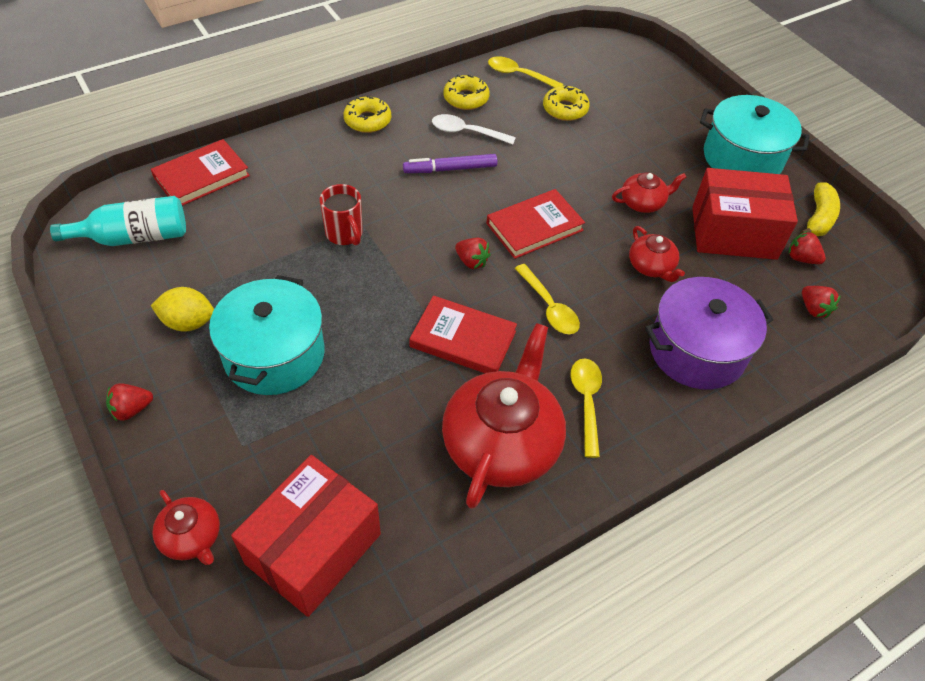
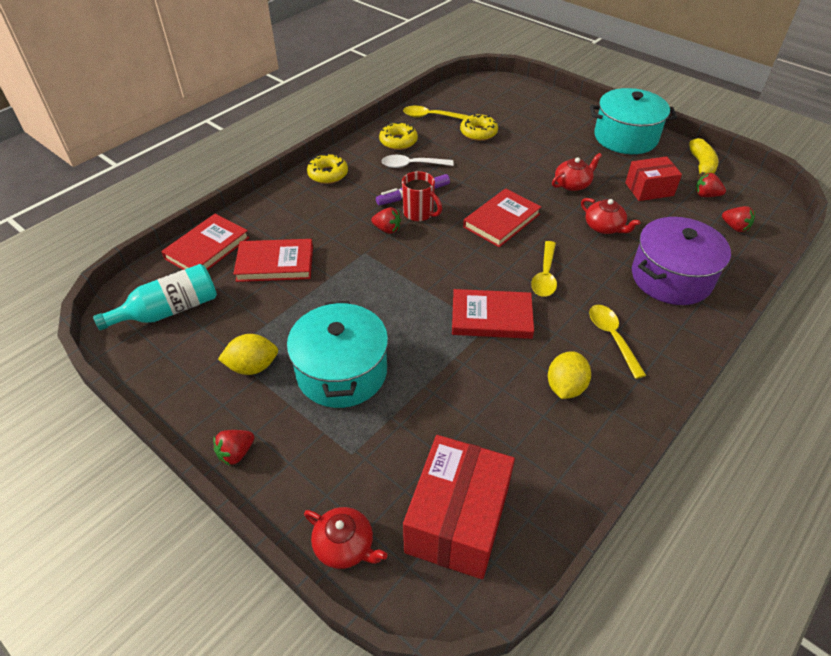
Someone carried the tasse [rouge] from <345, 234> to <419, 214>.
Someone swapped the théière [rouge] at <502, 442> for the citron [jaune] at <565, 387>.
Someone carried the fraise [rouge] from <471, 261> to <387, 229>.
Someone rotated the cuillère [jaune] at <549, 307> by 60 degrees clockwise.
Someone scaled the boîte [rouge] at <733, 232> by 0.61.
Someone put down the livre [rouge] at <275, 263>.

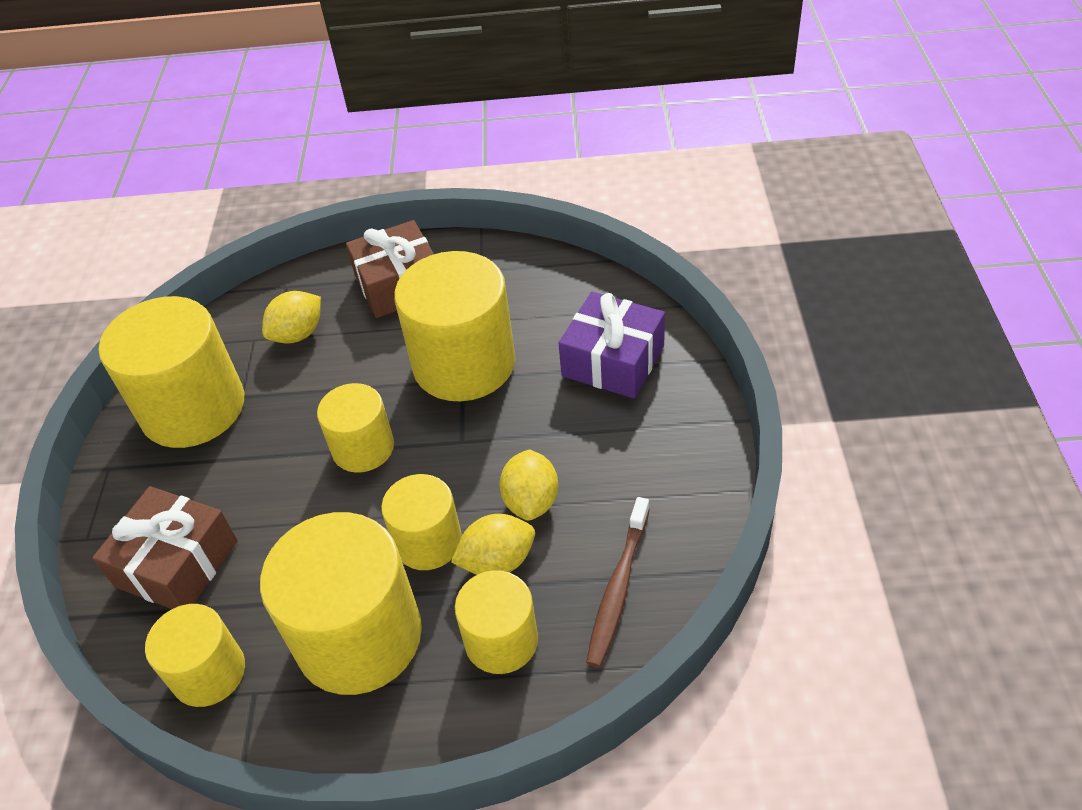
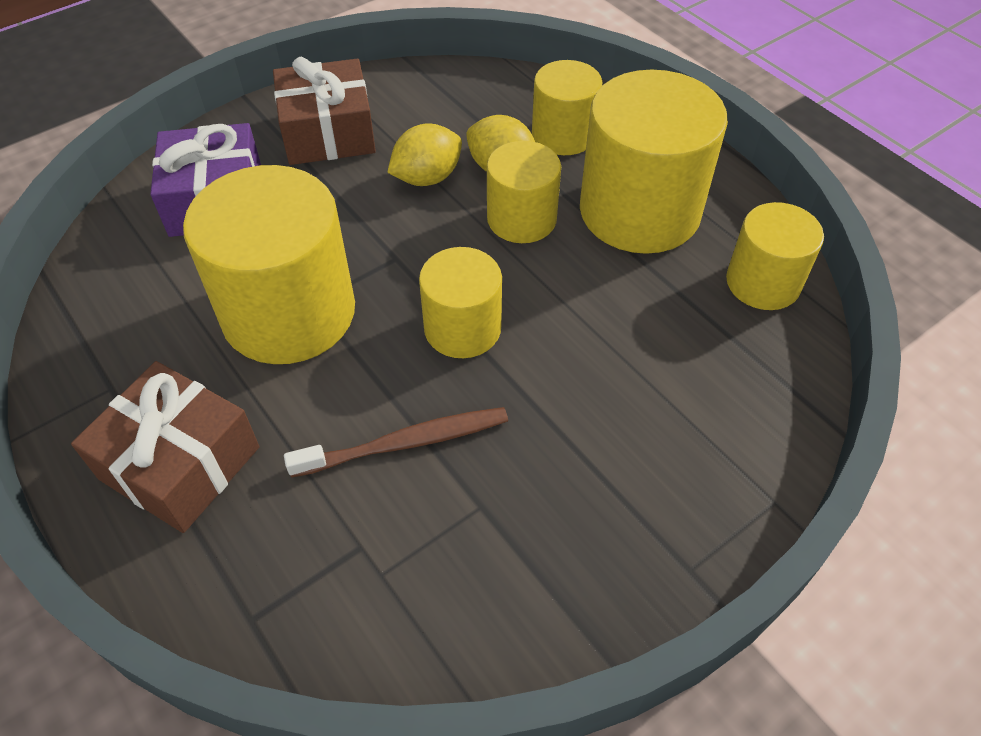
Someone carried the cadeau [marron] from <177, 564> to <328, 132>.
Someone took away the cylindre [jaune] at <193, 408>.
Someone took away the citron [jaune] at <298, 334>.
Someone carried the brosse à dents [marron] from <618, 588> to <406, 443>.

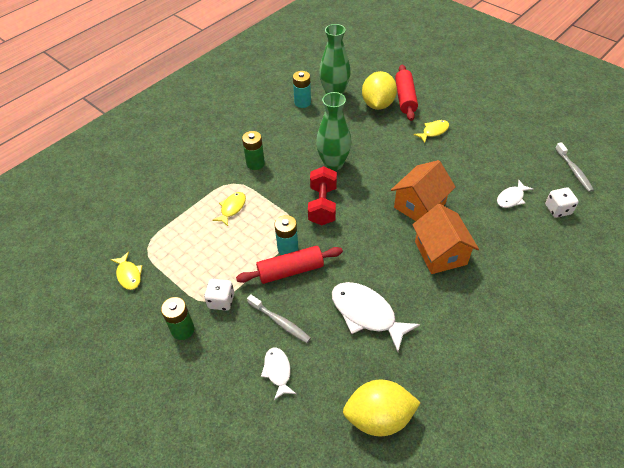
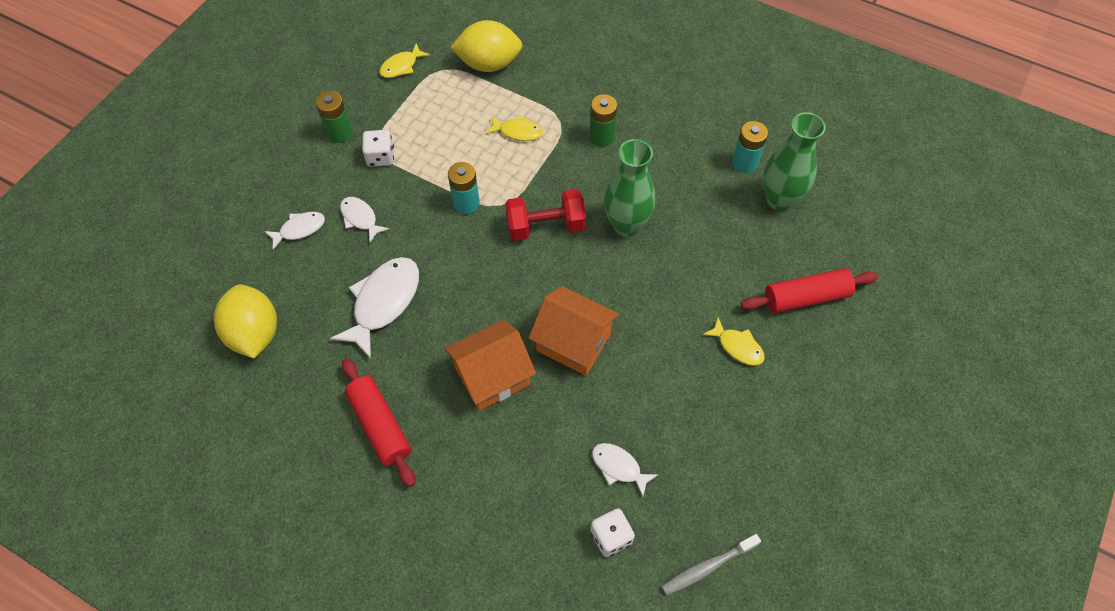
Someone carried the rouleau à pâtisserie [rouge] from <290, 270> to <380, 425>.
Someone swapped the brosse à dents [gris] at <280, 322> for the poisson [blanc] at <360, 218>.
Someone carried the citron [jaune] from <378, 104> to <489, 64>.

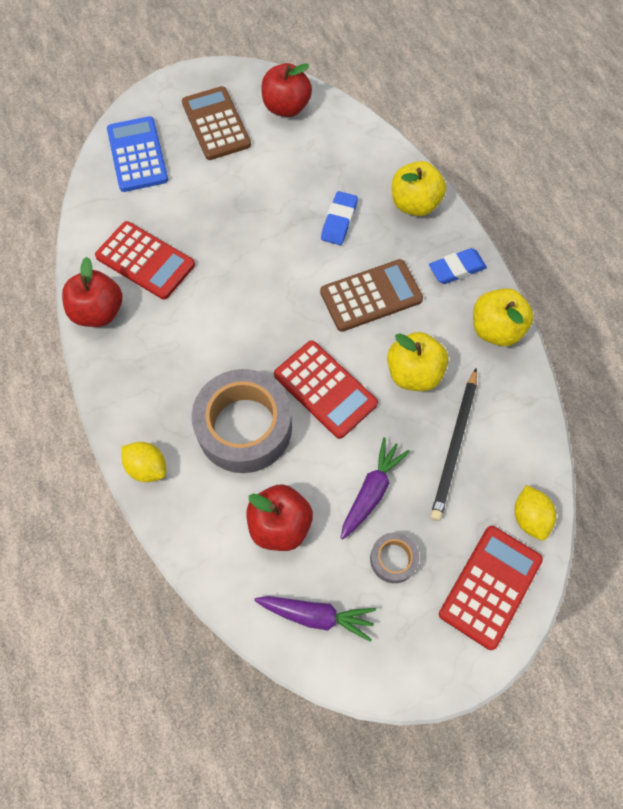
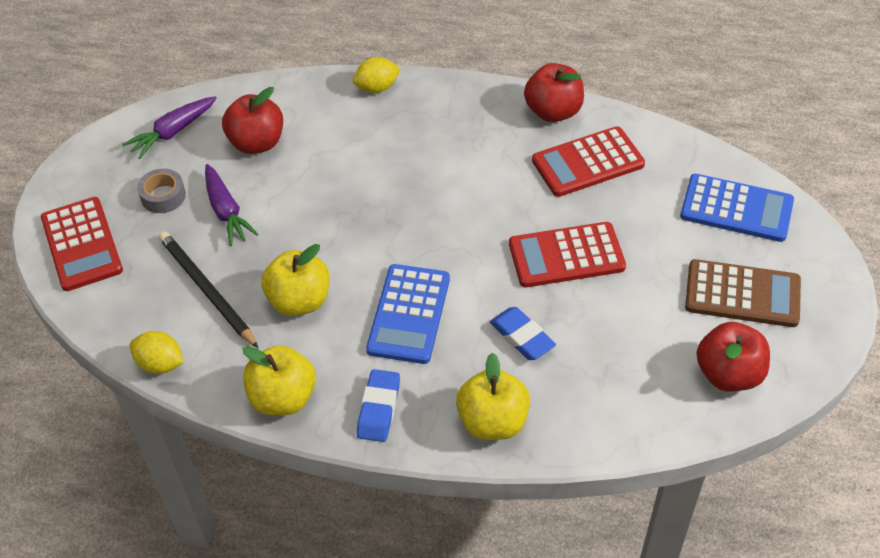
Someone took away the ruban adhésif [gris] at <244, 427>.
Someone carried the calculatrice [rouge] from <325, 389> to <566, 256>.
Someone repainted the calculatrice [marron] at <371, 296>, which became the calculatrice [bleu] at <409, 314>.
Someone carried the citron [jaune] from <529, 517> to <160, 364>.

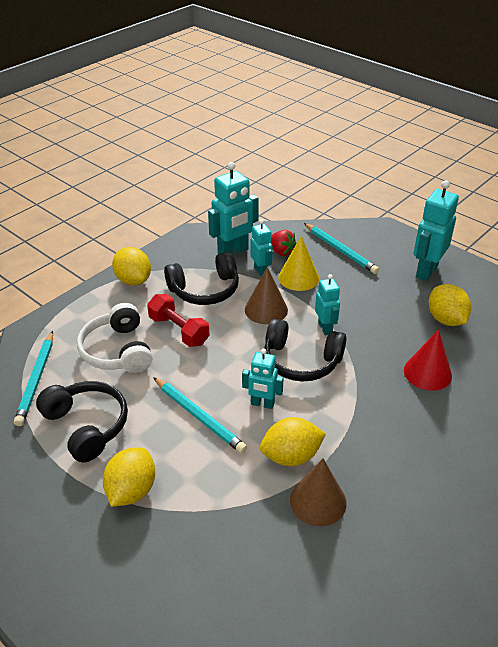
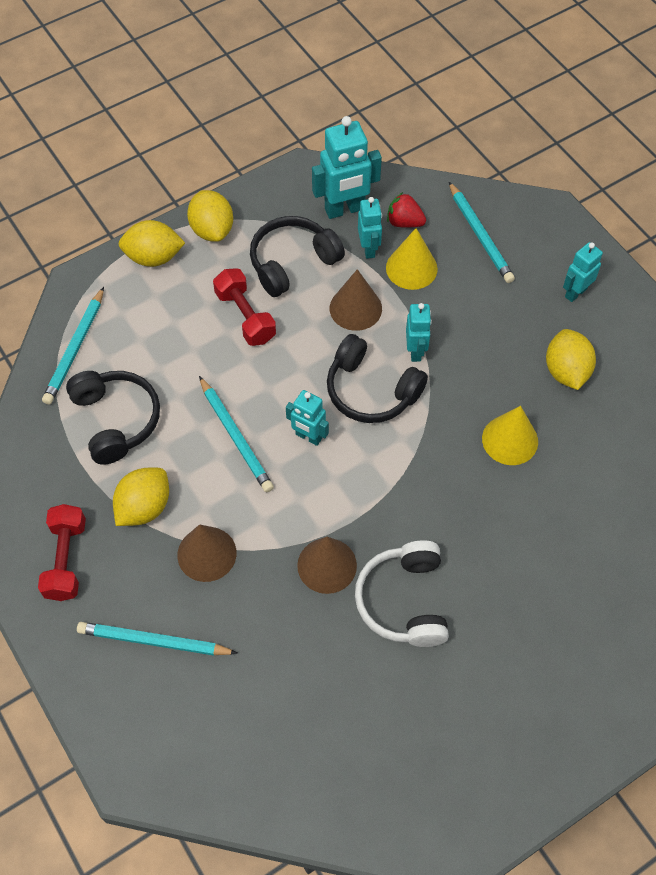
Someone carried the casque audio [blanc] from <118, 351> to <404, 601>.
Someone rotated the casque audio [noir] at <205, 290> by 150 degrees clockwise.
Someone carried the citron [jaune] from <291, 456> to <154, 257>.
Someone rotated the fraise [rouge] at <281, 252> by 150 degrees clockwise.
Someone repainted the cône [rouge] at <427, 373>, which became the cône [jaune] at <510, 440>.
Someone scaled the robot [turquoise] at <426, 271> by 0.60.
Someone put down the haltère [rouge] at <66, 559>.
Someone put down the crayon [turquoise] at <154, 641>.
Someone put down the cône [marron] at <207, 554>.

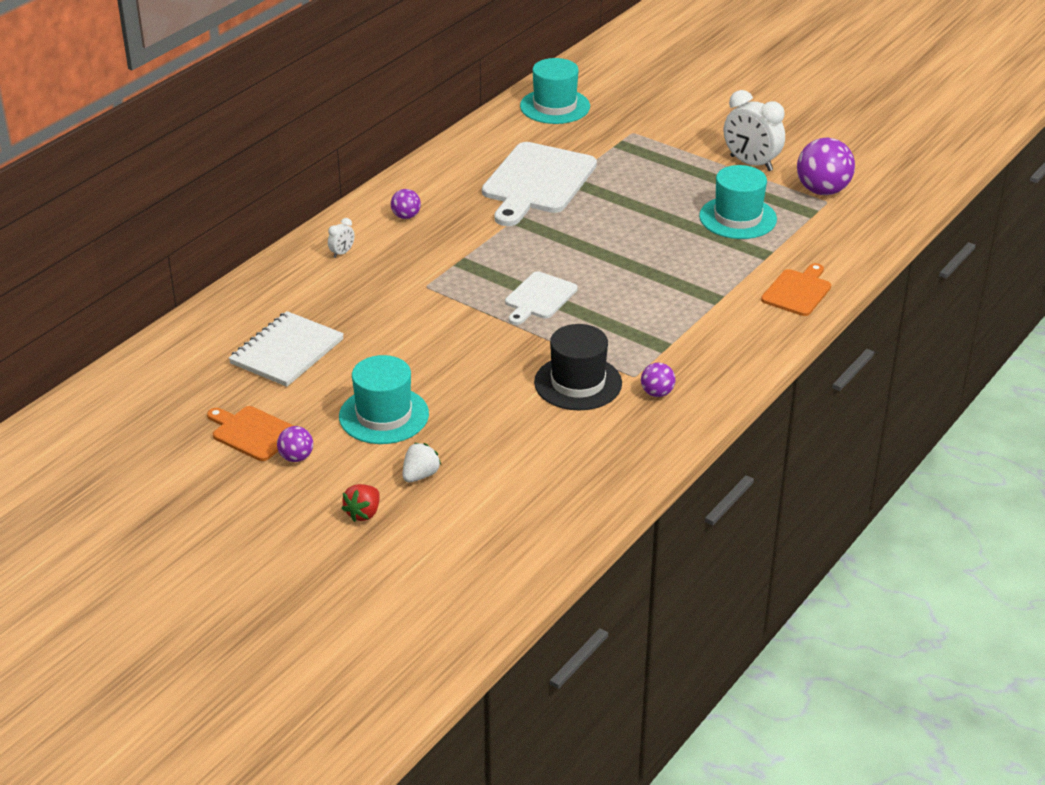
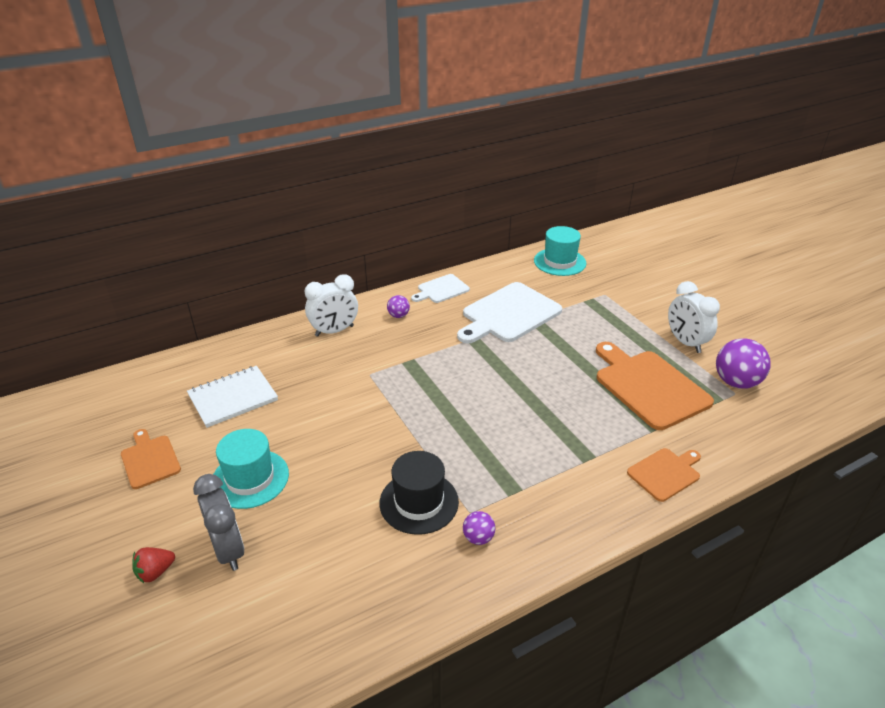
Someone took away the balle [violet] at <296, 457>.
Someone scaled the réveil [blanc] at <342, 253> by 2.22.
Someone swapped the fraise [blanc] at <420, 475> for the réveil [gris] at <228, 550>.
Someone carried the planche à découper [blanc] from <539, 298> to <441, 289>.
Someone swapped the chapeau [turquoise] at <737, 218> for the planche à découper [orange] at <648, 386>.

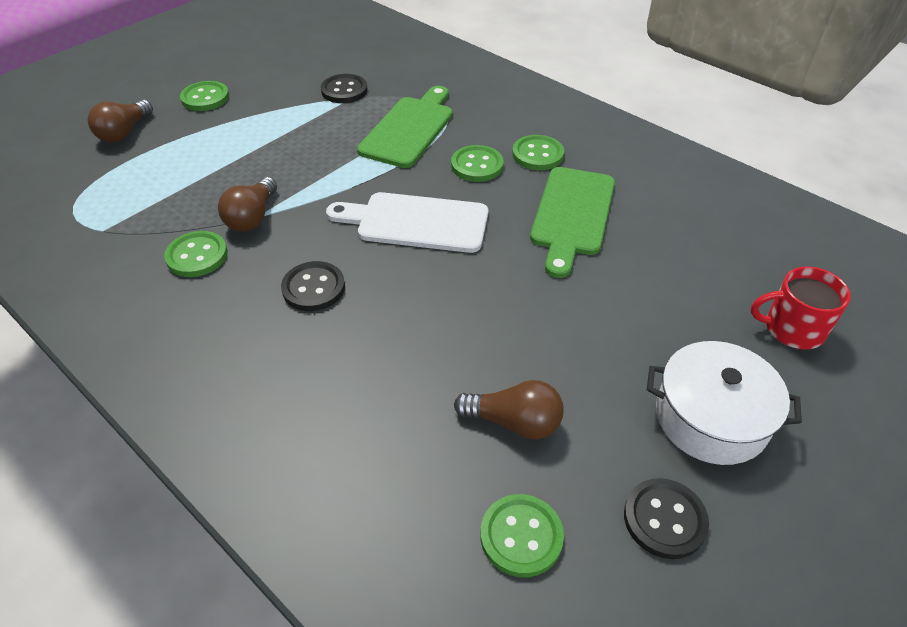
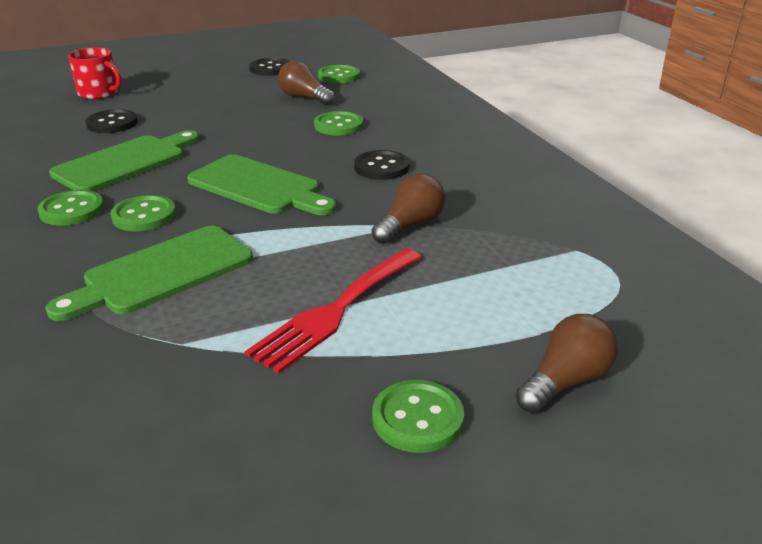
Someone carried the bouton [vert] from <197, 256> to <338, 125>.
Someone carried the bouton [noir] from <344, 90> to <112, 123>.
Someone repainted the planche à découper [blanc] at <416, 222>, which became the planche à découper [vert] at <259, 186>.
Someone took away the marmite [blanc] at <711, 418>.
Someone put down the fourchette [rouge] at <336, 311>.

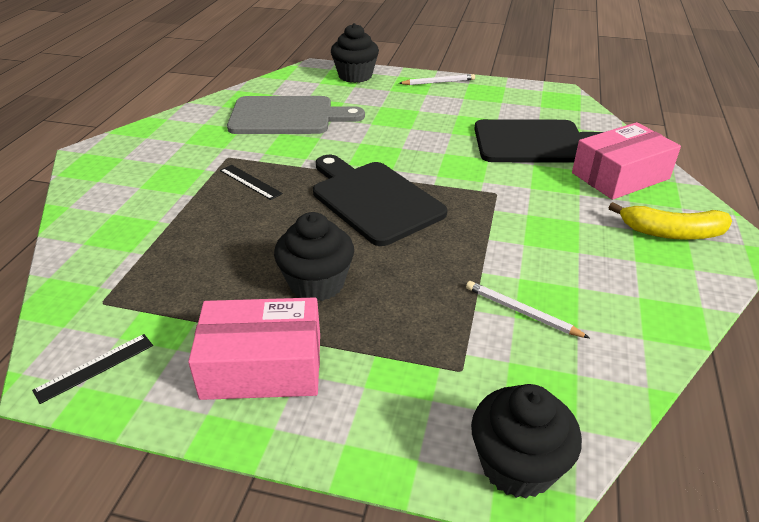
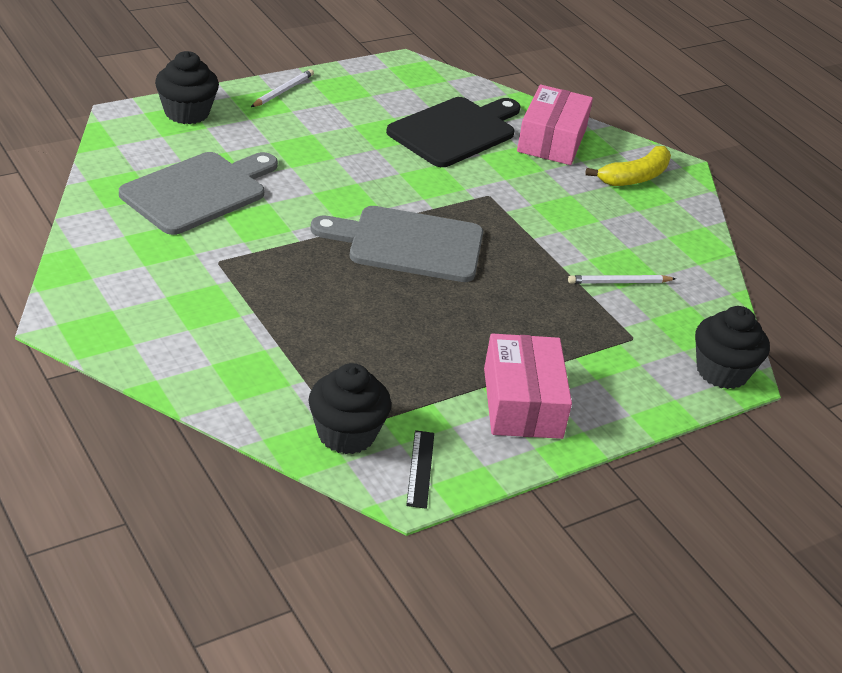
Someone rotated the boîte [rose] at <262, 366> by 45 degrees counterclockwise.
Someone took away the règle [noir] at <250, 182>.
Someone carried the muffin [noir] from <317, 283> to <346, 434>.
Someone repainted the planche à découper [noir] at <373, 199>, which became the planche à découper [gris] at <409, 244>.

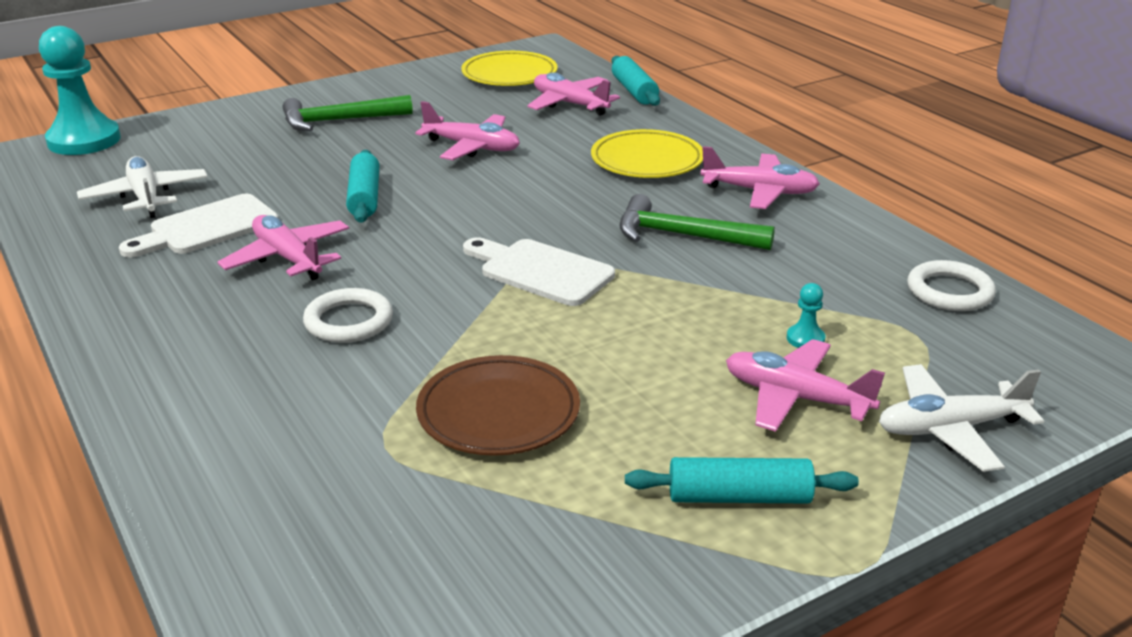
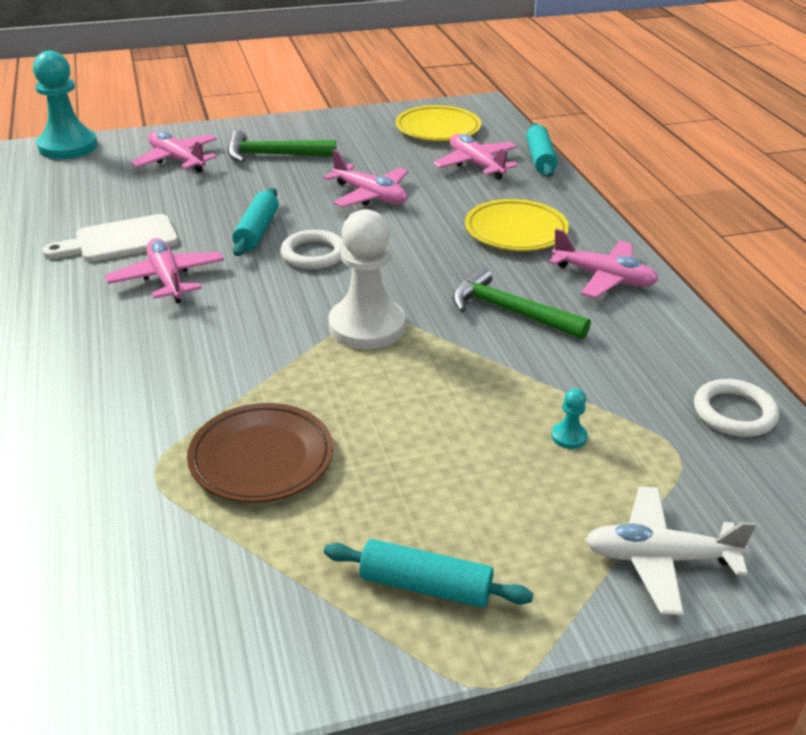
Someone took away the avion [blanc] at <146, 197>.
Someone carried the anneau [blanc] from <348, 321> to <313, 254>.
Someone swapped the planche à découper [blanc] at <540, 271> for the pion [blanc] at <367, 326>.
Someone carried the avion [rose] from <796, 398> to <177, 160>.

